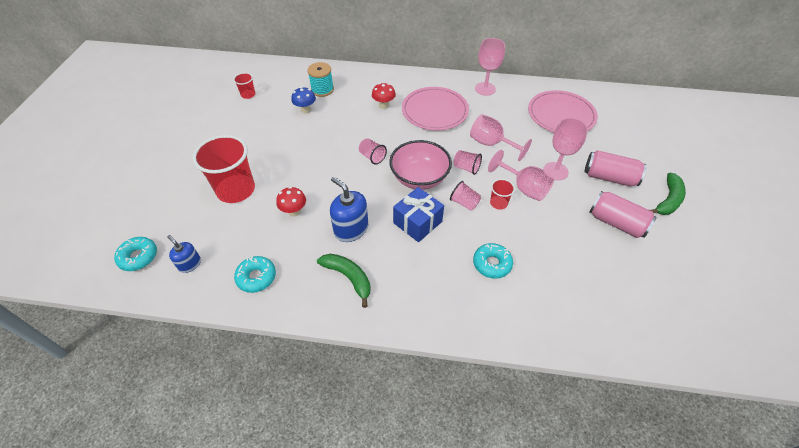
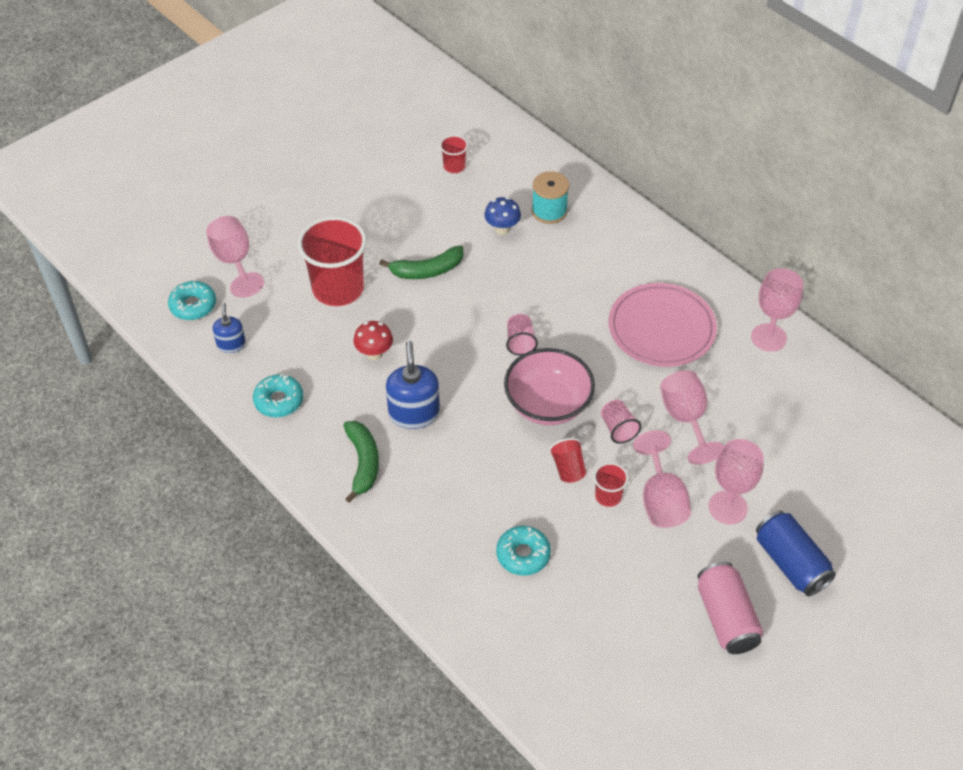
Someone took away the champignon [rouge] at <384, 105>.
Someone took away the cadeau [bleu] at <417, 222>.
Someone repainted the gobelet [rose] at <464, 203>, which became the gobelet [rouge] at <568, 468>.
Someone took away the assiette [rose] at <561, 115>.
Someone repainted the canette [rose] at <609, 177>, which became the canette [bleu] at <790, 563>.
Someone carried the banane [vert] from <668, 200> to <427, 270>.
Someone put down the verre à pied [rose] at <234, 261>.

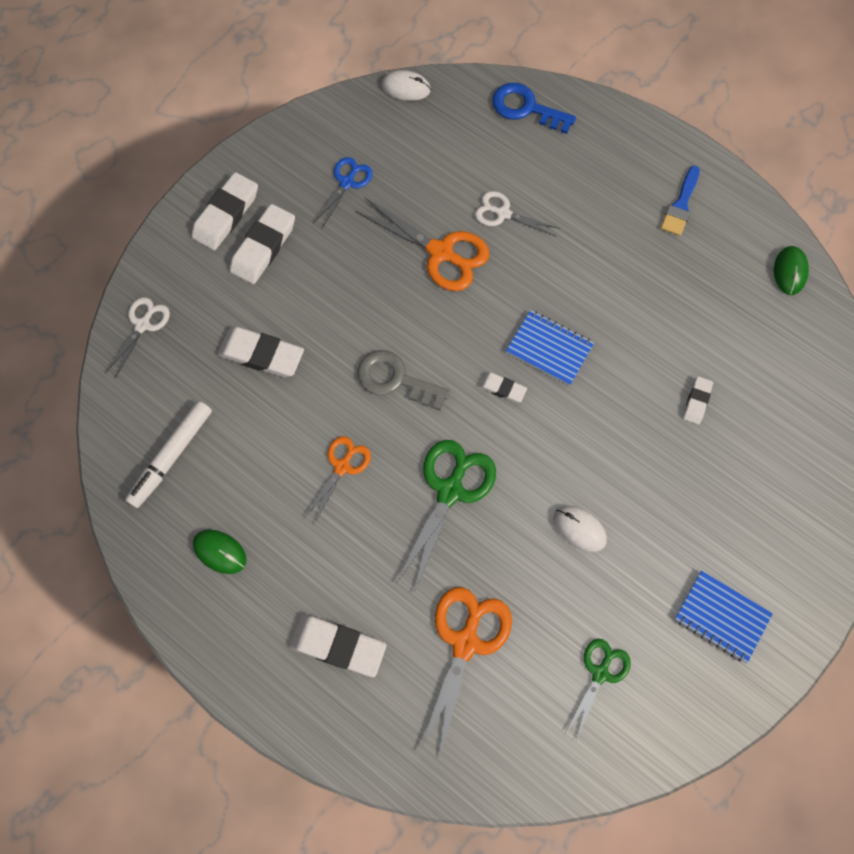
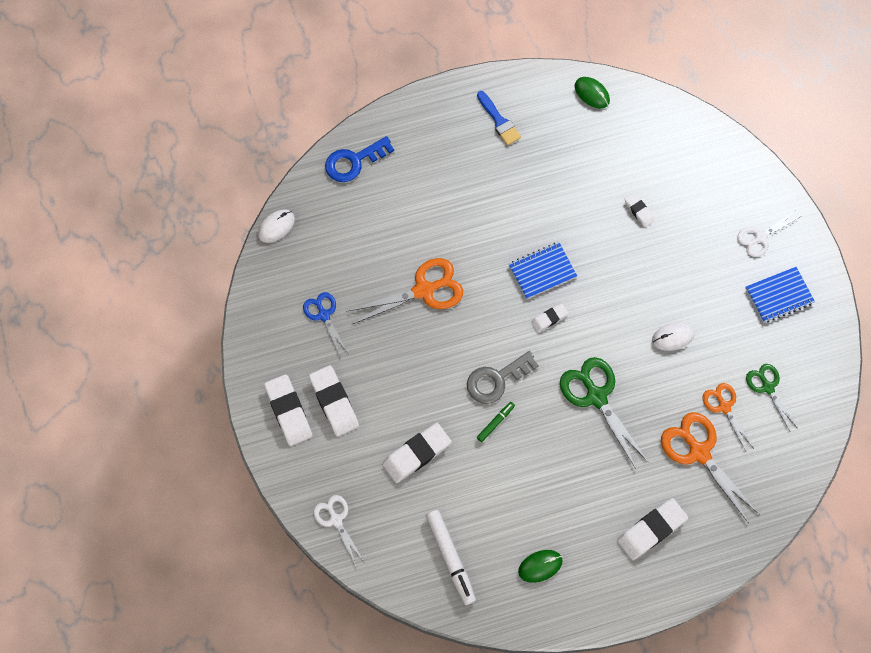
Someone carried the ciseaux [orange] from <342, 466> to <724, 406>.
Someone carried the ciseaux [blanc] from <502, 213> to <759, 237>.
Someone put down the feutre [vert] at <495, 422>.

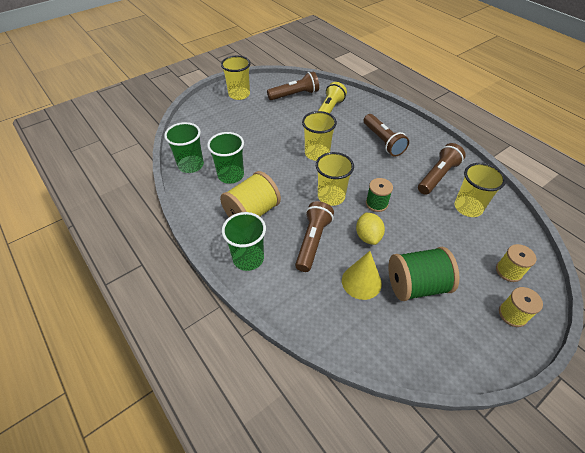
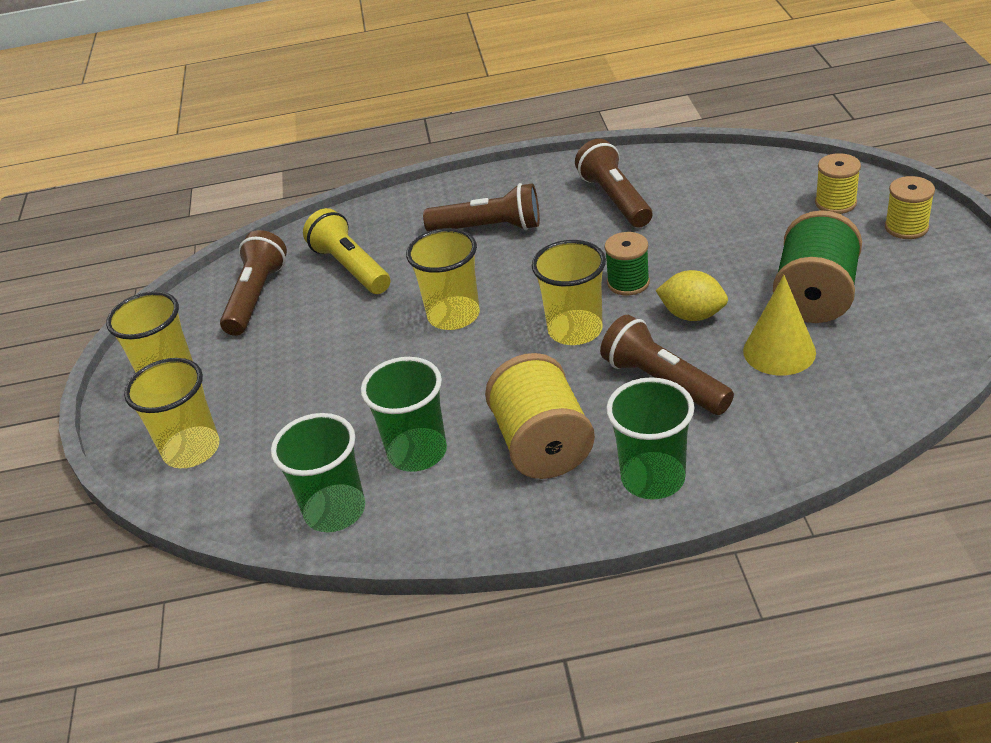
Someone carried the gobelet [jaune] from <468, 207> to <192, 450>.

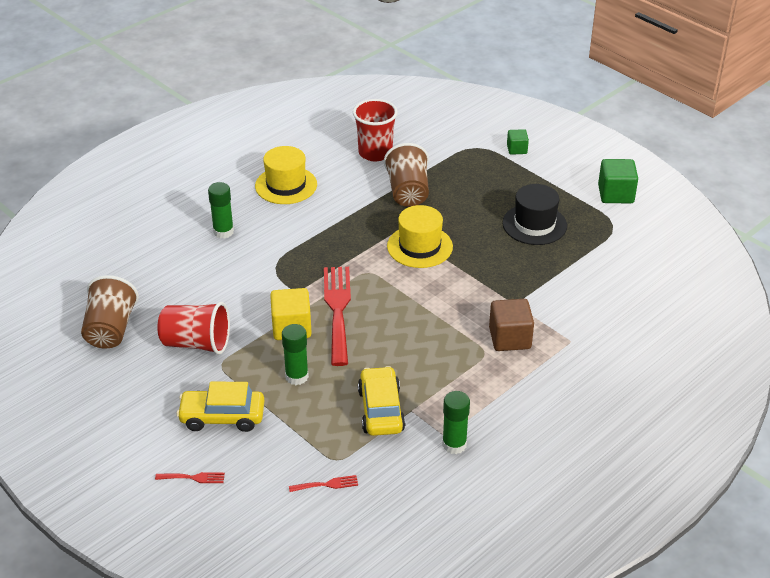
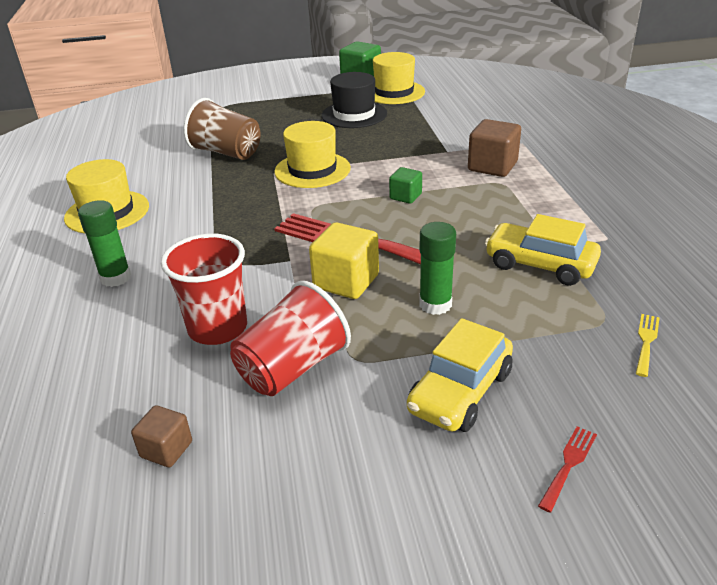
Someone swapped the gobelet [marron] at <111, 329> for the cube [marron] at <166, 449>.
Someone repainted the fourchette [rouge] at <327, 484>, which became the fourchette [jaune] at <646, 341>.
Someone carried the gobelet [rouge] from <375, 153> to <218, 328>.
Someone took away the bâton de colle [vert] at <454, 444>.
Someone carried the cube [vert] from <517, 149> to <405, 196>.
Someone put down the chapeau [jaune] at <394, 92>.

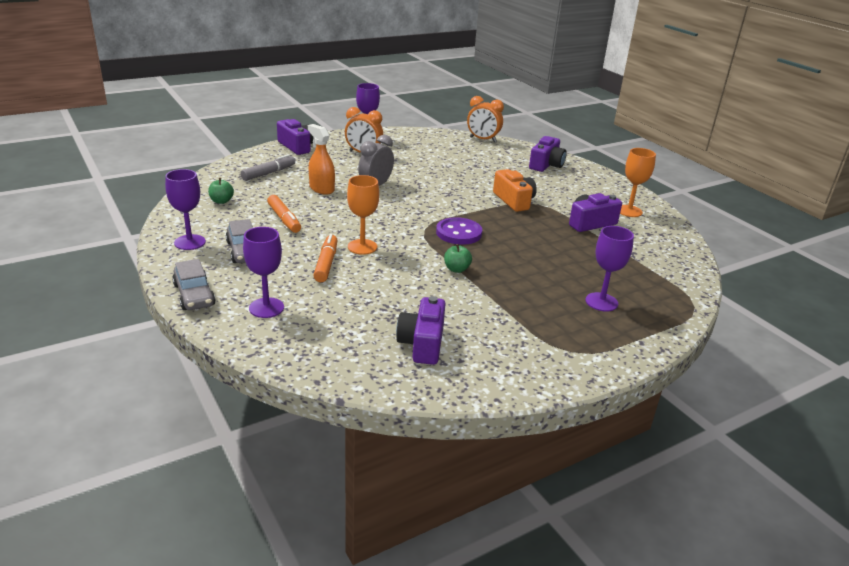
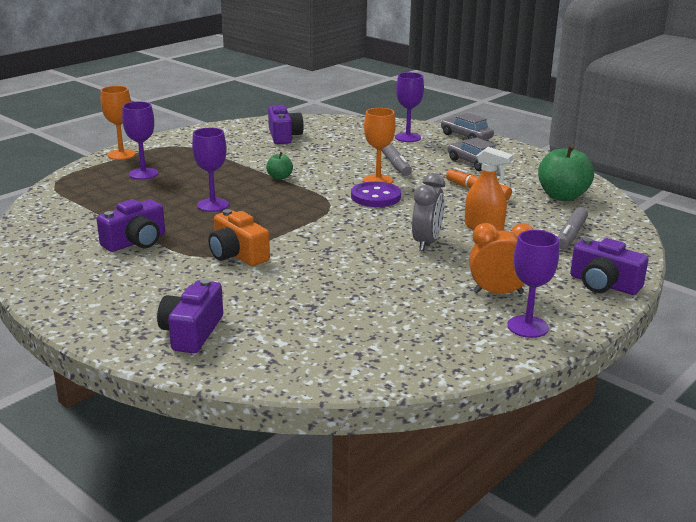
Someone carried the verre à pied [violet] from <190, 242> to <213, 205>.
Someone scaled the pomme [vert] at <221, 201> by 1.97.
Someone repainted the feutre [orange] at <326, 263>, which became the feutre [gris] at <395, 165>.
Someone carried the bouton [violet] from <459, 233> to <375, 197>.
Someone took away the réveil [orange] at <483, 139>.
Someone carried the verre à pied [orange] from <629, 211> to <121, 155>.

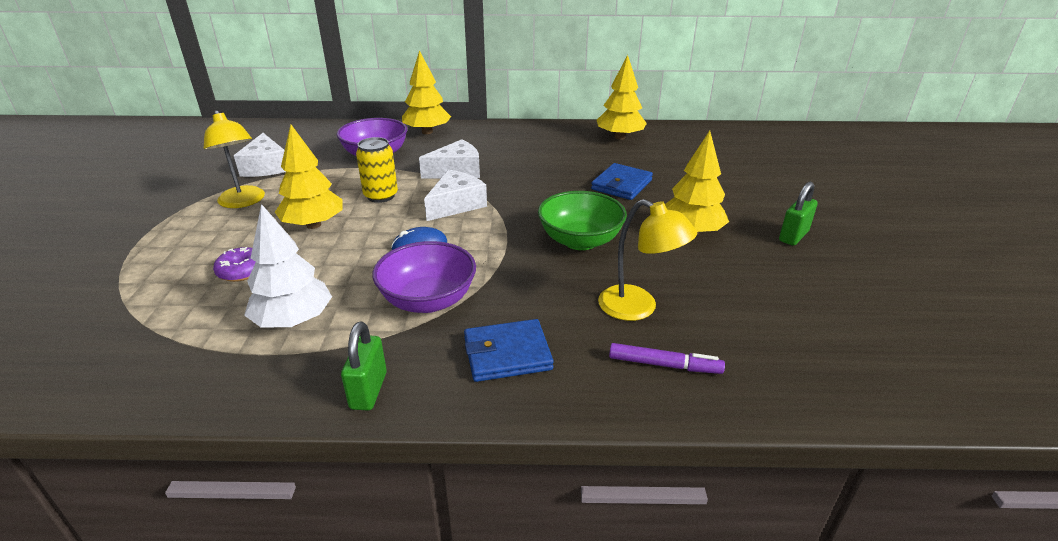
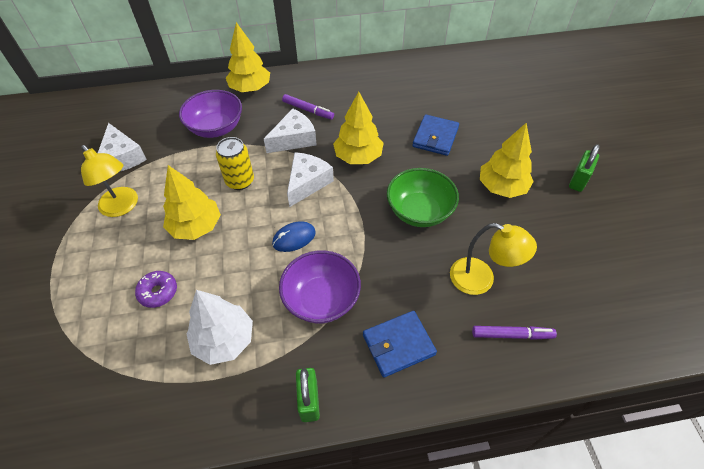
Someone carried the arbre [jaune] from <619, 137> to <358, 157>.
Someone put down the feutre [violet] at <308, 110>.

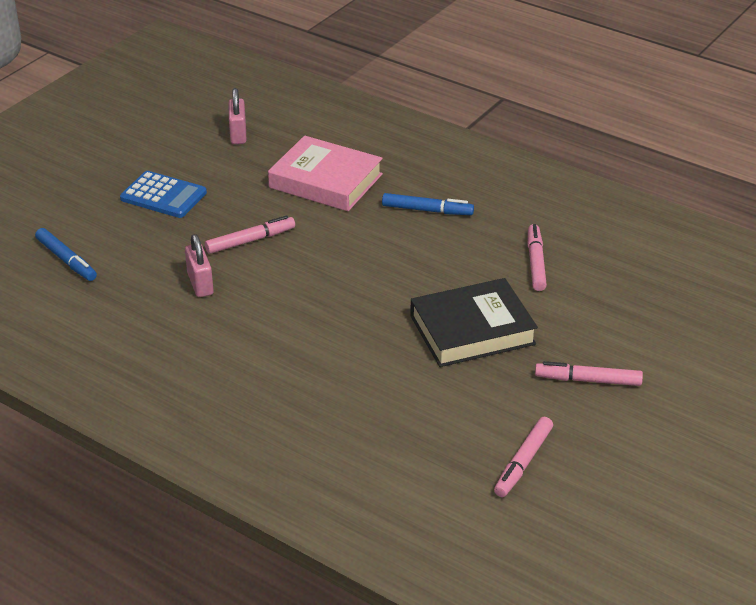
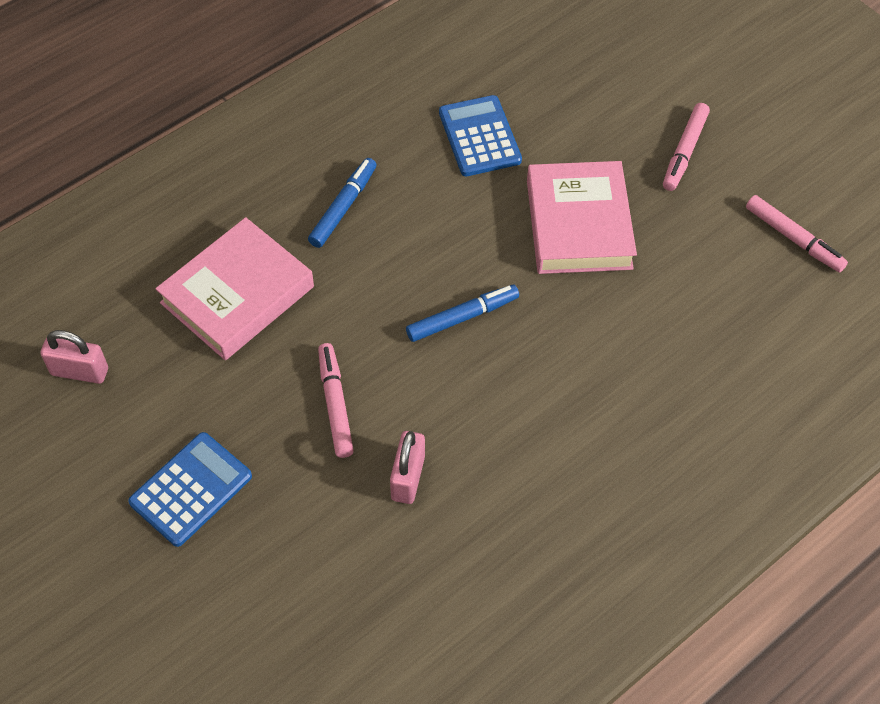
Someone carried the feutre [bleu] from <66, 260> to <462, 317>.
Someone rotated the cadenas [rose] at <200, 284> by 75 degrees counterclockwise.
Someone repainted the livre [noir] at <472, 330>, which became the livre [rose] at <579, 224>.
Someone swapped the feutre [rose] at <535, 262> for the calculatrice [bleu] at <479, 137>.

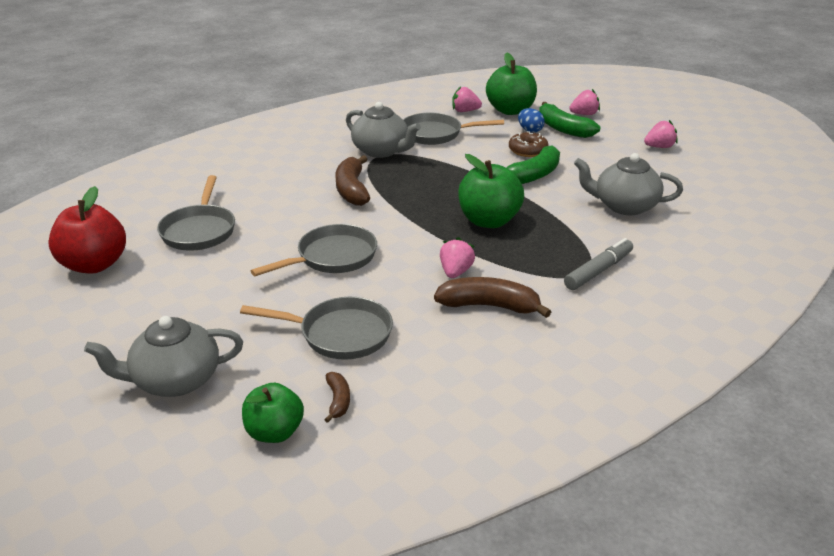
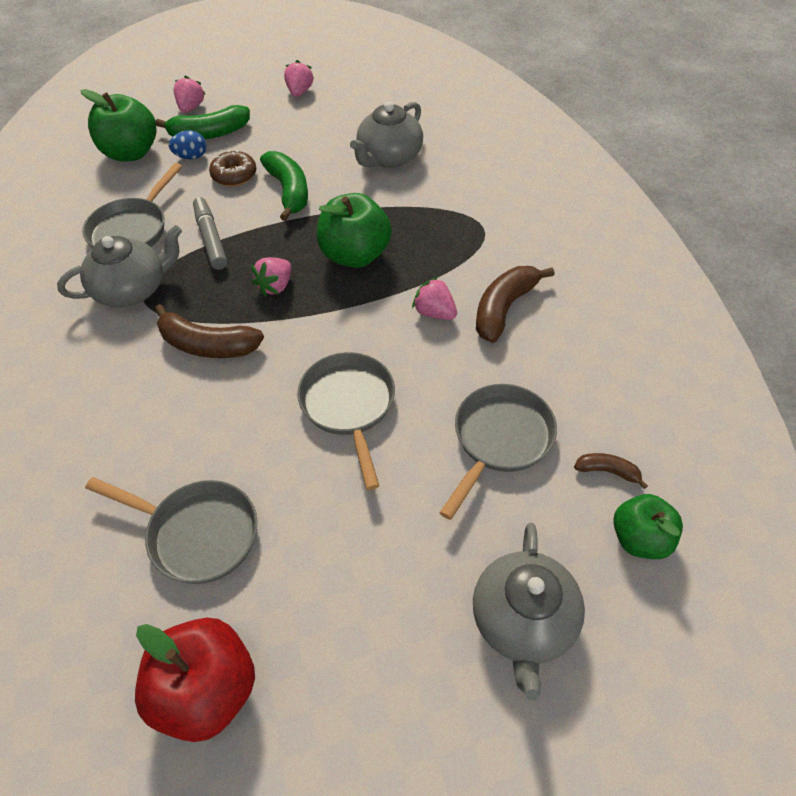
Someone carried the fraise [rose] from <465, 111> to <275, 286>.
Someone carried the feutre [gris] from <598, 271> to <211, 239>.

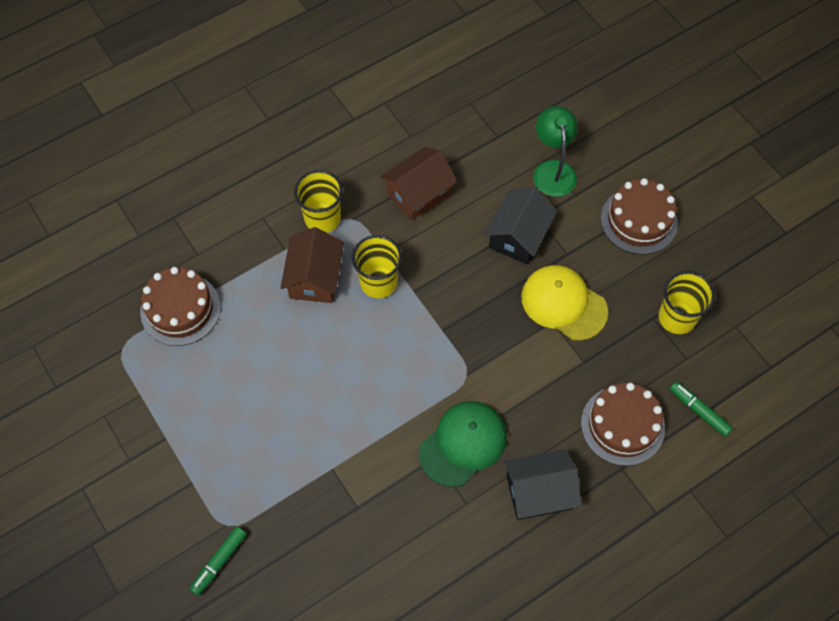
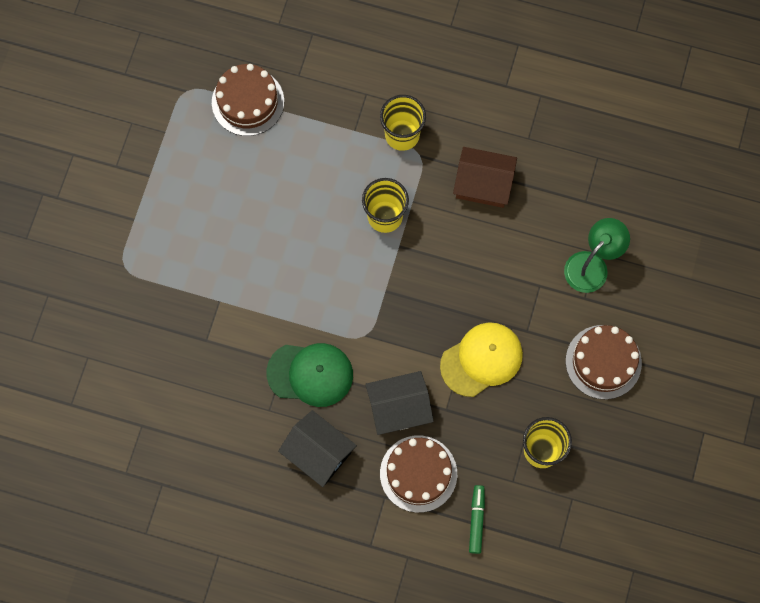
Someone took away the feutre [vert] at <219, 562>.
Someone took away the maison [marron] at <315, 277>.
Someone carried the maison [noir] from <518, 236> to <399, 408>.
Someone rotated the casquette [jaune] at <563, 304> by 60 degrees clockwise.

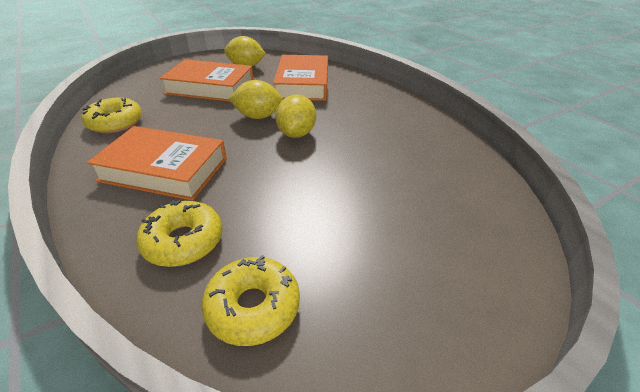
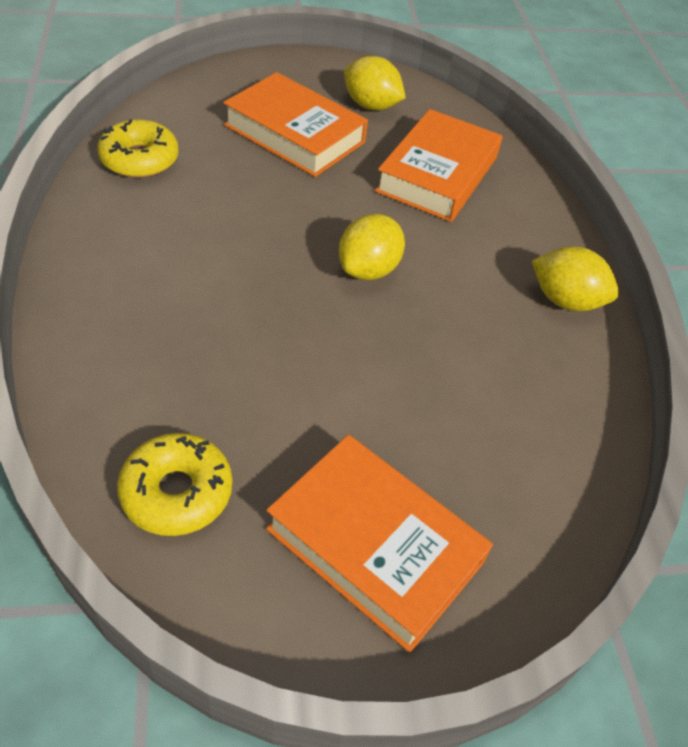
Someone carried the livre [orange] from <164, 169> to <375, 546>.
Someone took away the beignet [jaune] at <183, 241>.
Someone carried the citron [jaune] from <258, 116> to <565, 300>.

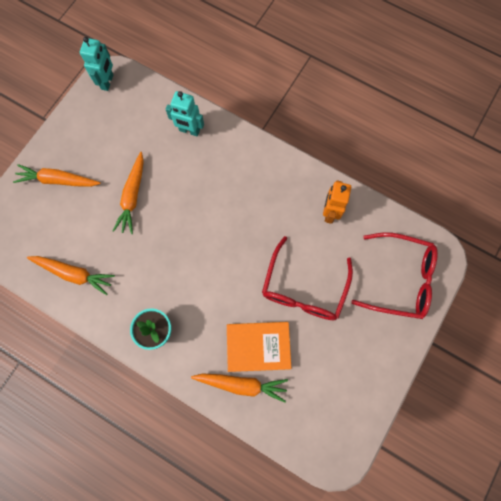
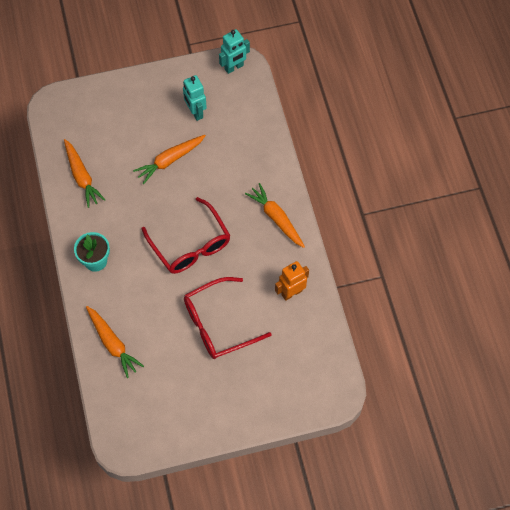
Someone carried the carotte [orange] from <58, 180> to <276, 218>.
Someone carried the robot [turquoise] from <189, 131> to <195, 112>.
Someone took away the livre [orange] at <258, 347>.
Someone carried the lunettes [rouge] from <400, 279> to <190, 245>.

